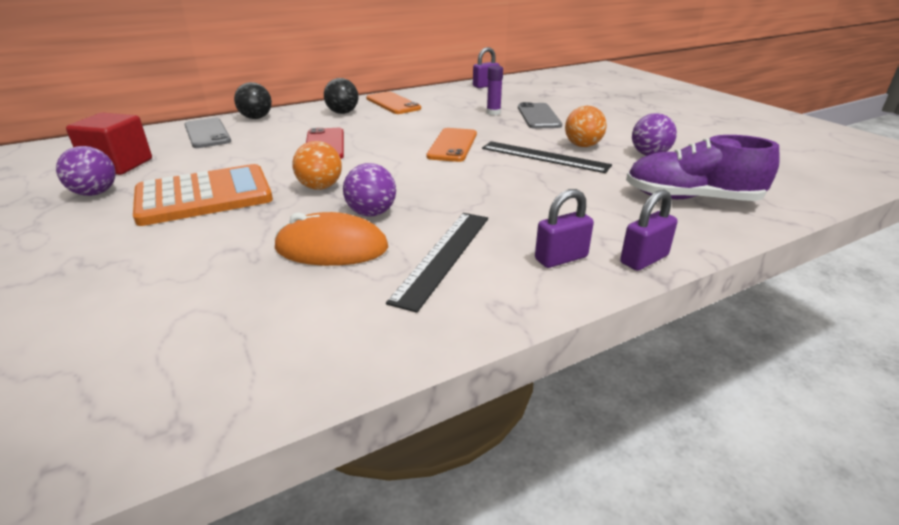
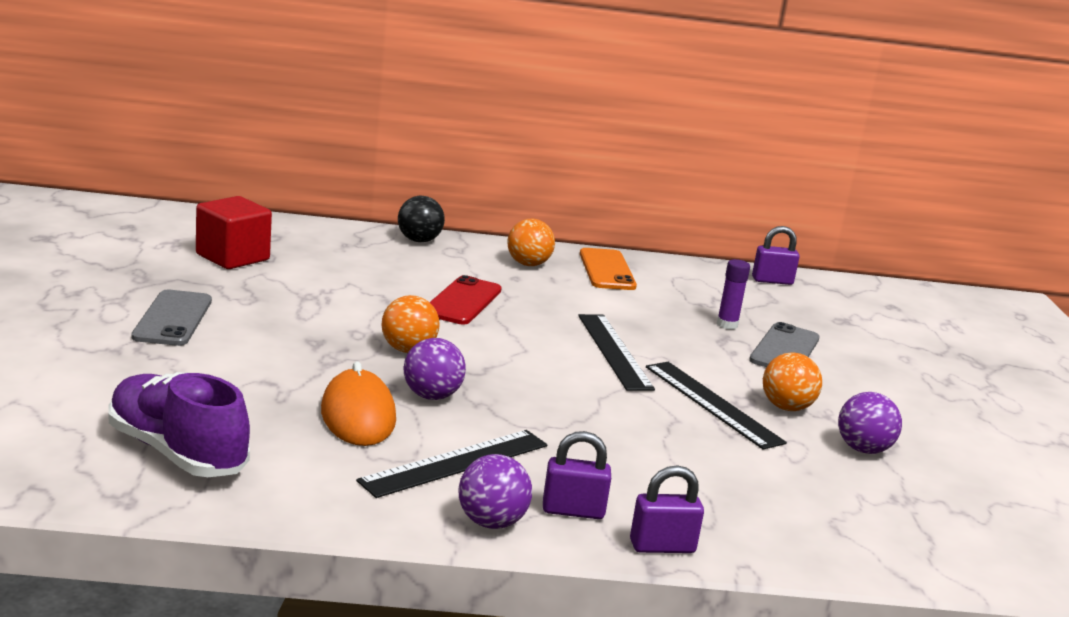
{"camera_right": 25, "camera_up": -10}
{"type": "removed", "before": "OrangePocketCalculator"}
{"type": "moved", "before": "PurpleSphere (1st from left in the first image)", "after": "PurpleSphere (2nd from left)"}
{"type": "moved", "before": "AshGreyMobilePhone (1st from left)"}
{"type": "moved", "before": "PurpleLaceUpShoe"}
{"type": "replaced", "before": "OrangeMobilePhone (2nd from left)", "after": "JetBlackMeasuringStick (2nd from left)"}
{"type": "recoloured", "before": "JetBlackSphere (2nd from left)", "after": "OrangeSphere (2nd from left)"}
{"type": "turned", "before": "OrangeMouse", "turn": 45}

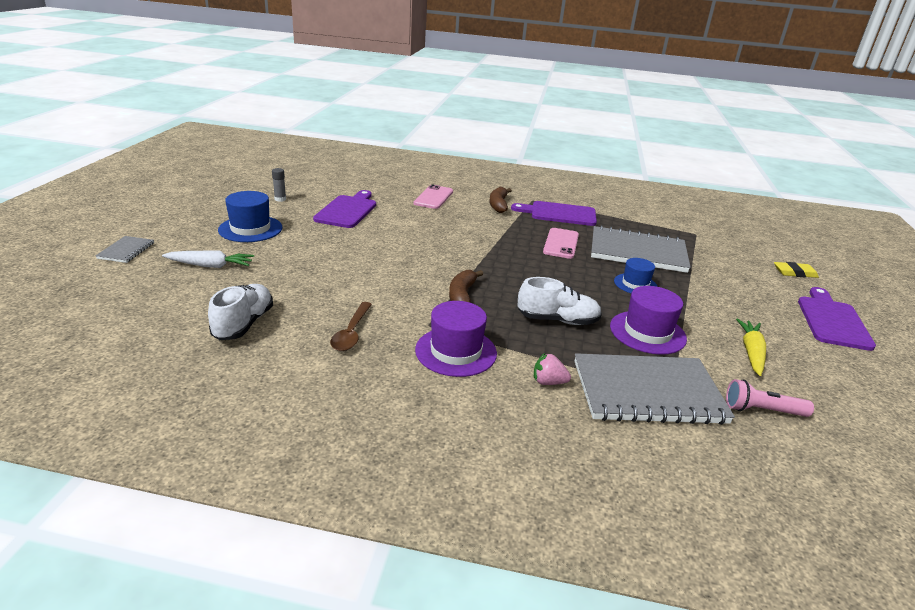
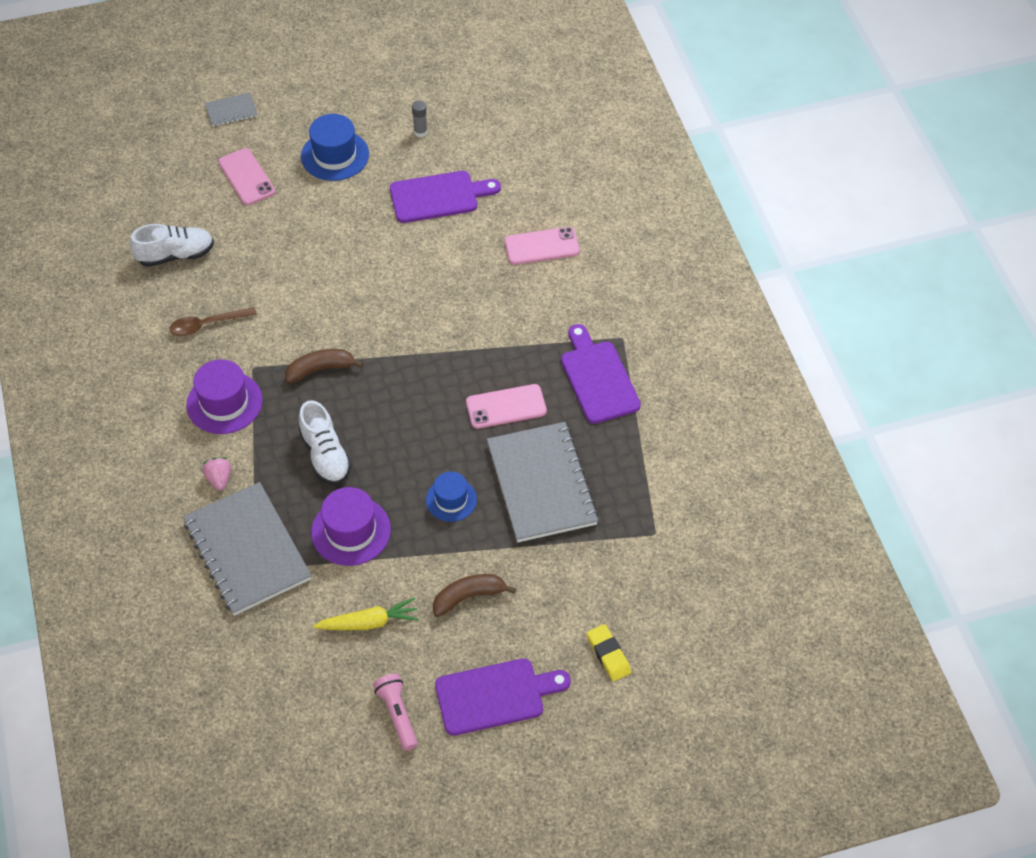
{"camera_right": 65, "camera_up": 25}
{"type": "moved", "before": "RussetToyBanana (2nd from left)"}
{"type": "moved", "before": "RosyPocketTorch"}
{"type": "replaced", "before": "SnowWhiteRootVegetable", "after": "RosyMobilePhone (1st from left)"}

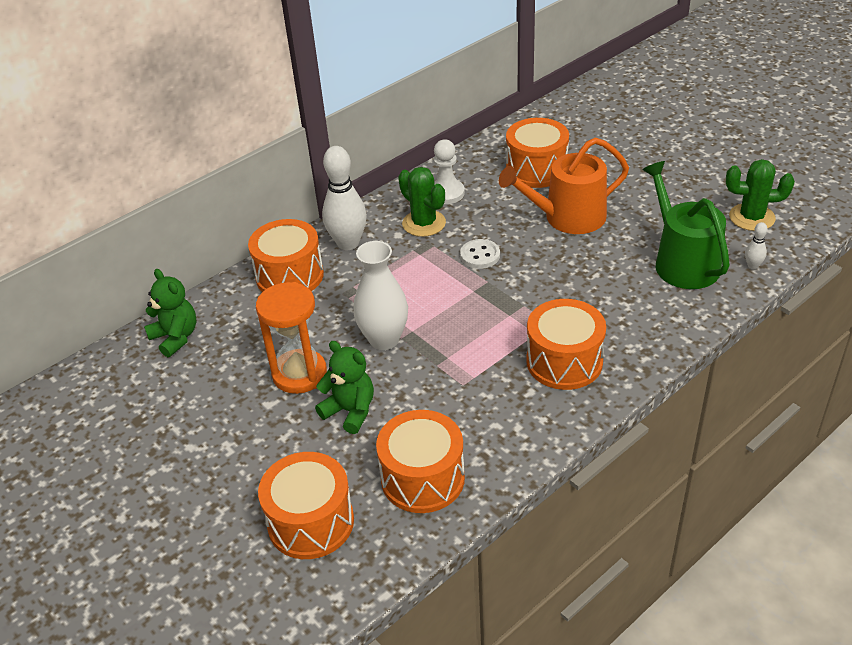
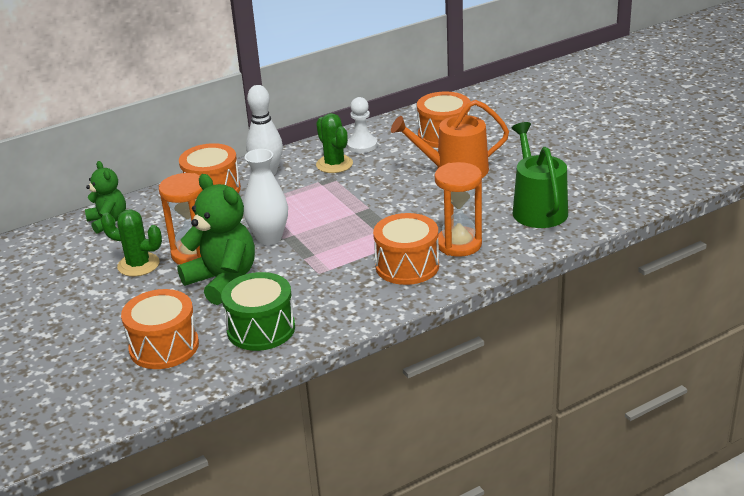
{"camera_right": 10, "camera_up": -10}
{"type": "removed", "before": "SnowWhiteButton"}
{"type": "removed", "before": "SnowWhiteTenpin (2nd from left)"}
{"type": "added", "after": "OrangeSandTimer (2nd from left)"}
{"type": "moved", "before": "GreenSaguaroCactus (2nd from left in the first image)", "after": "GreenSaguaroCactus (1st from left)"}
{"type": "recoloured", "before": "OrangeSnareDrum (3rd from left)", "after": "GreenSnareDrum"}
{"type": "resized", "before": "GreenTeddyBear (2nd from left)", "scale": 1.63}

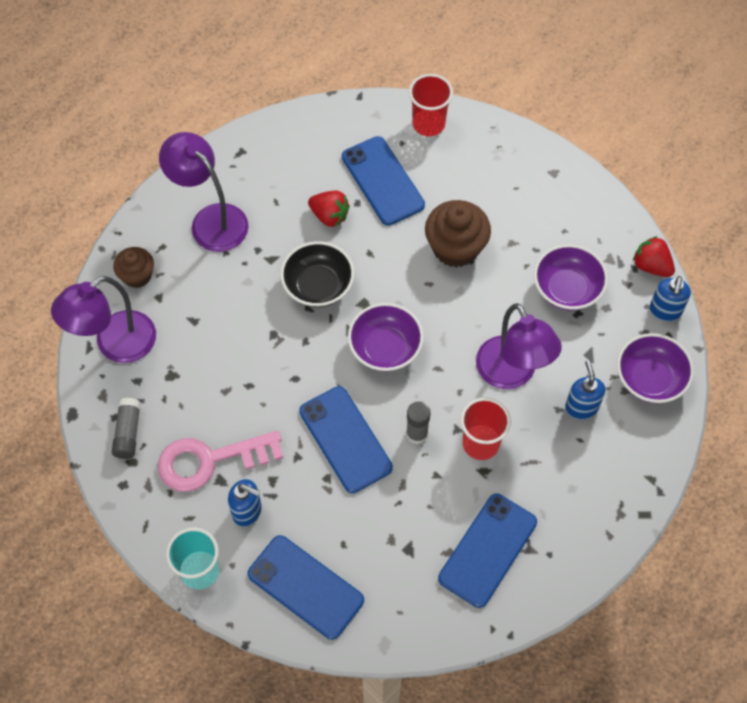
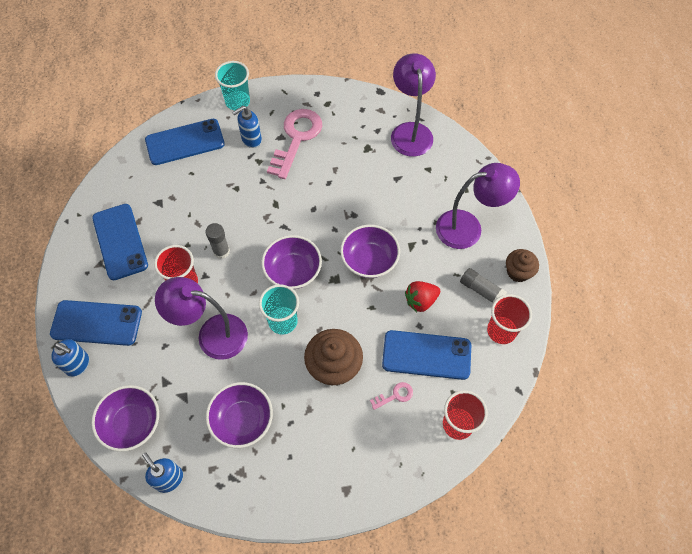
{"camera_right": 125, "camera_up": 0}
{"type": "removed", "before": "ScarletToyStrawberry (2nd from left)"}
{"type": "added", "after": "TealCup (2nd from left)"}
{"type": "added", "after": "RosyLatchkey (2nd from left)"}
{"type": "added", "after": "ScarletCup (3rd from left)"}
{"type": "moved", "before": "AshGreyStickOfGlue (1st from left in the first image)", "after": "AshGreyStickOfGlue (2nd from left)"}
{"type": "moved", "before": "RussetFairyCake (1st from left in the first image)", "after": "RussetFairyCake (2nd from left)"}
{"type": "moved", "before": "RoyalBlueMobilePhone (2nd from left in the first image)", "after": "RoyalBlueMobilePhone (1st from left)"}
{"type": "moved", "before": "RoyalBlueSoapPump (2nd from left in the first image)", "after": "RoyalBlueSoapPump (1st from left)"}
{"type": "recoloured", "before": "JetBlackServingBowl", "after": "PurpleServingBowl (4th from left)"}

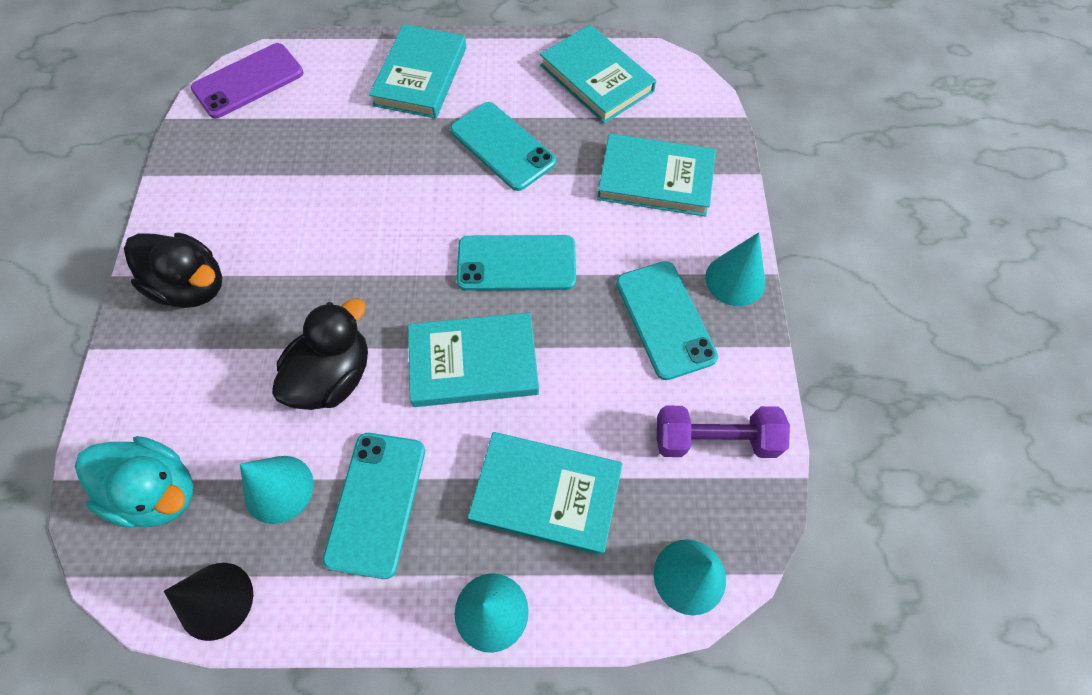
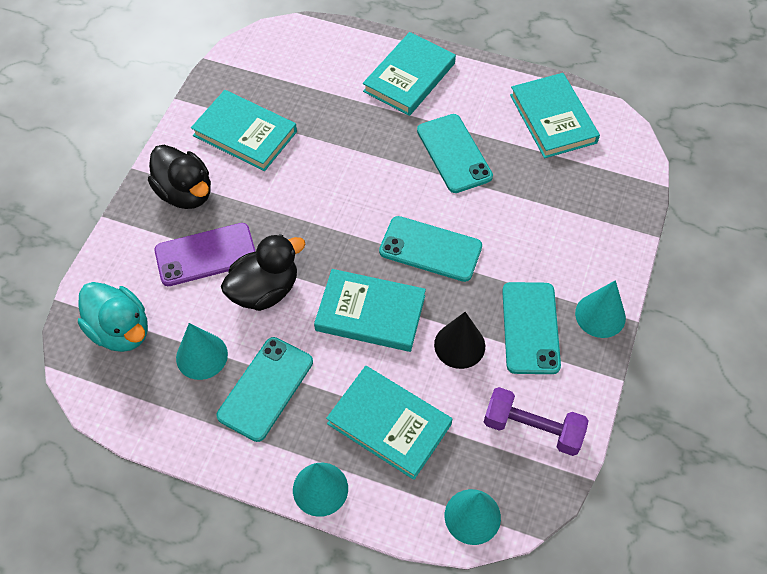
{"camera_right": 20, "camera_up": -5}
{"type": "moved", "before": "JetBlackSolidCone"}
{"type": "moved", "before": "PurpleMobilePhone"}
{"type": "moved", "before": "TealHardback (5th from left in the first image)", "after": "TealHardback (1st from left)"}

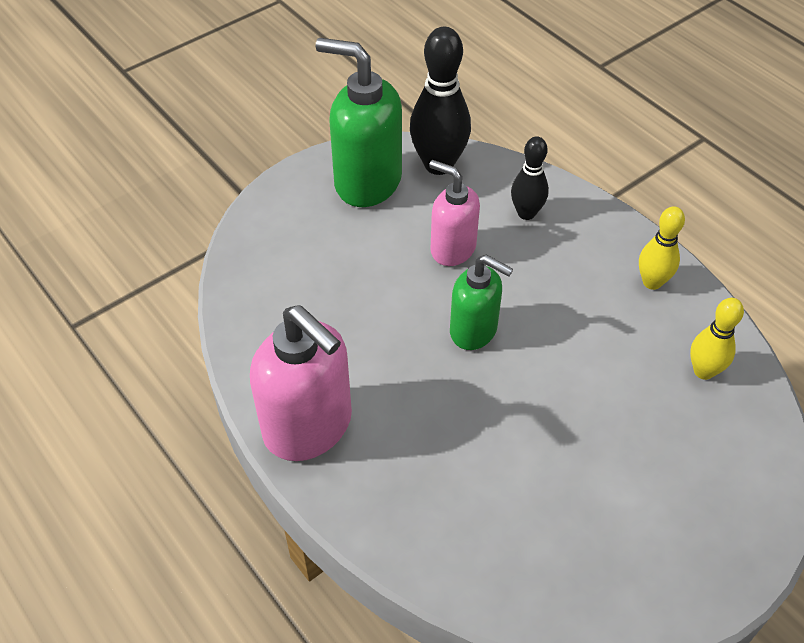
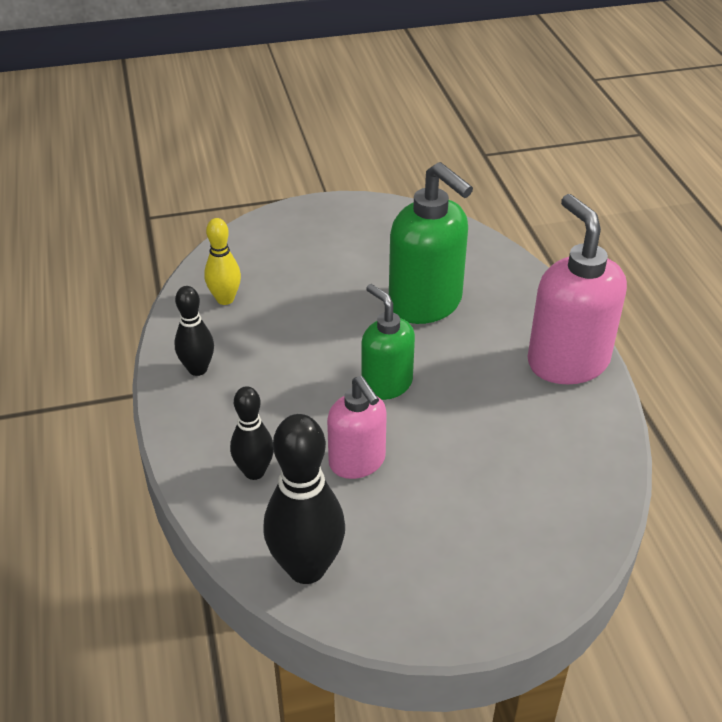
{"camera_right": -155, "camera_up": -10}
{"type": "moved", "before": "GreenSoapPump (1st from left in the first image)", "after": "GreenSoapPump (2nd from left)"}
{"type": "recoloured", "before": "BrightYellowTenpin (1st from left)", "after": "JetBlackTenpin (1st from left)"}

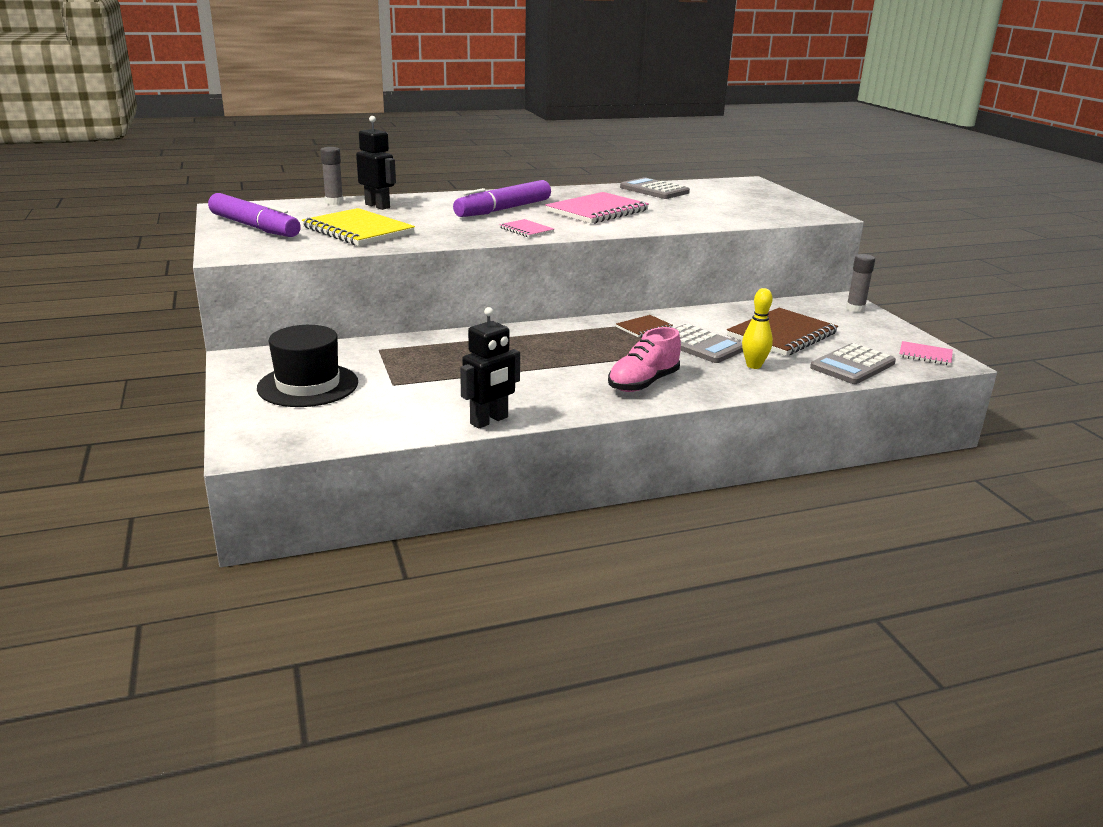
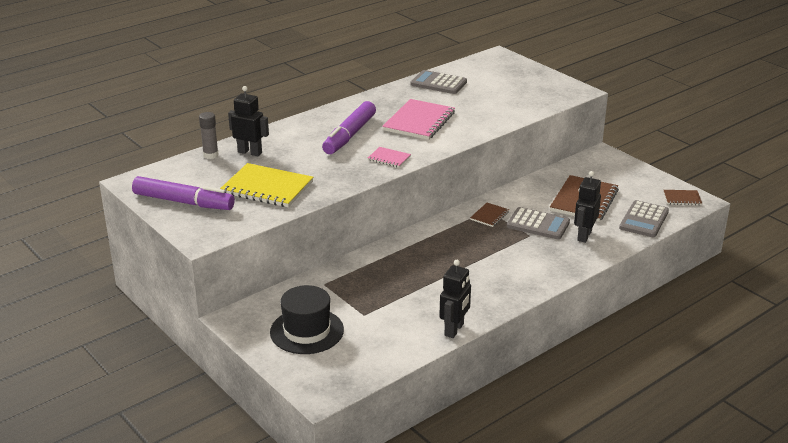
{"camera_right": -20, "camera_up": 5}
{"type": "removed", "before": "RosyLaceUpShoe"}
{"type": "removed", "before": "AshGreyStickOfGlue (2nd from left)"}
{"type": "replaced", "before": "BrightYellowTenpin", "after": "JetBlackRobot (3rd from left)"}
{"type": "recoloured", "before": "RosyExerciseBook (3rd from left)", "after": "RussetExerciseBook (3rd from left)"}

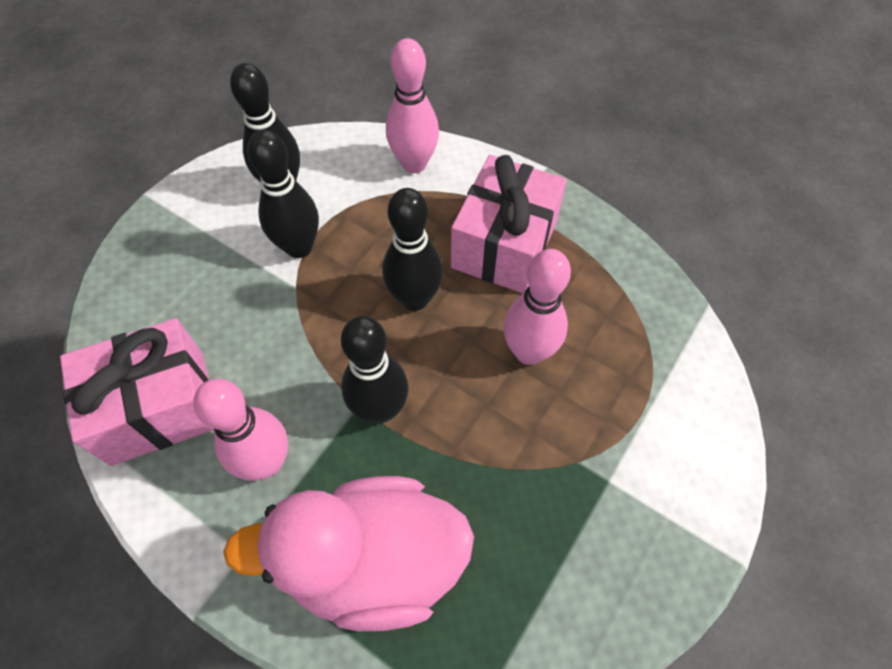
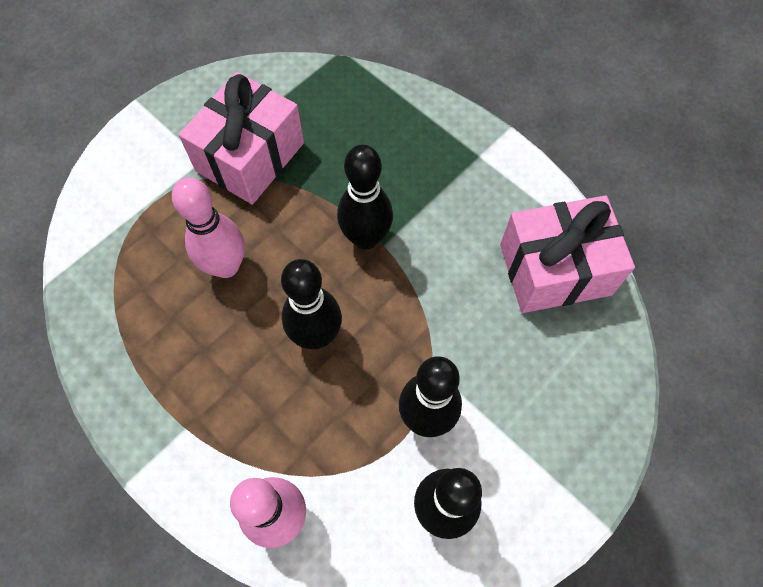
{"camera_right": -170, "camera_up": 5}
{"type": "removed", "before": "RosyTenpin (1st from left)"}
{"type": "removed", "before": "RosyDuck"}
{"type": "moved", "before": "RosyPresent (2nd from left in the first image)", "after": "RosyPresent (1st from left)"}

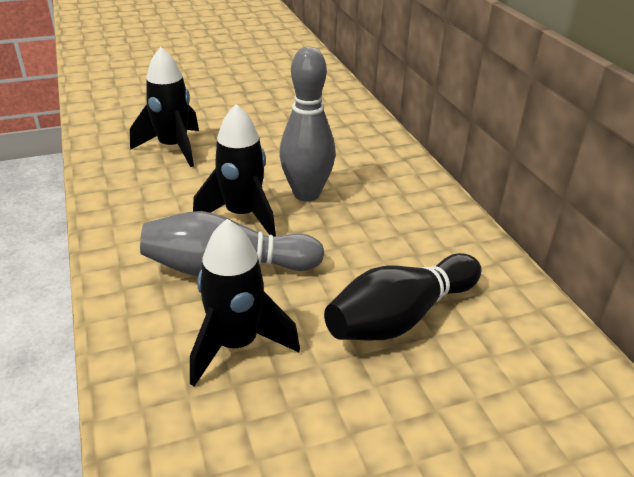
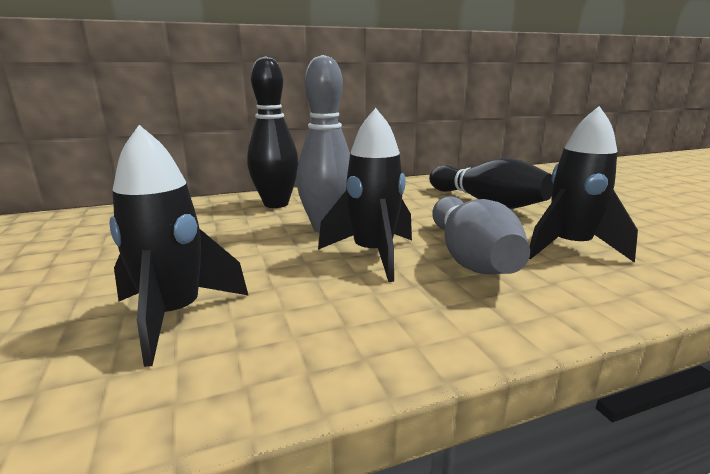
{"camera_right": -90, "camera_up": -15}
{"type": "added", "after": "JetBlackTenpin (1st from left)"}

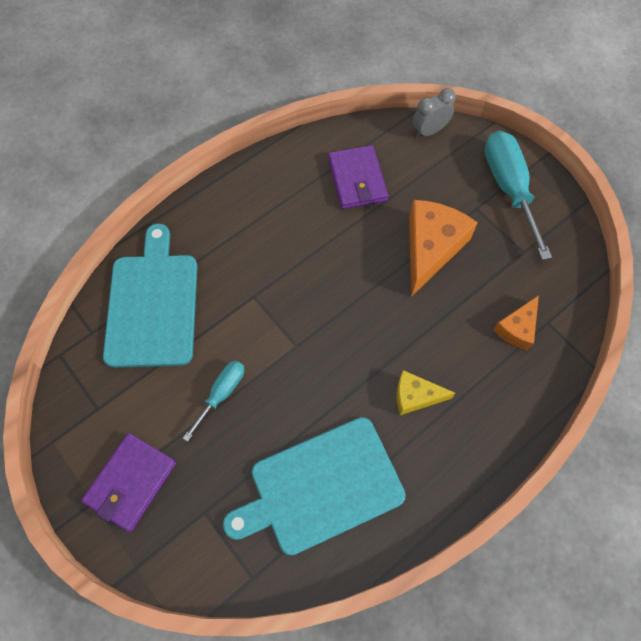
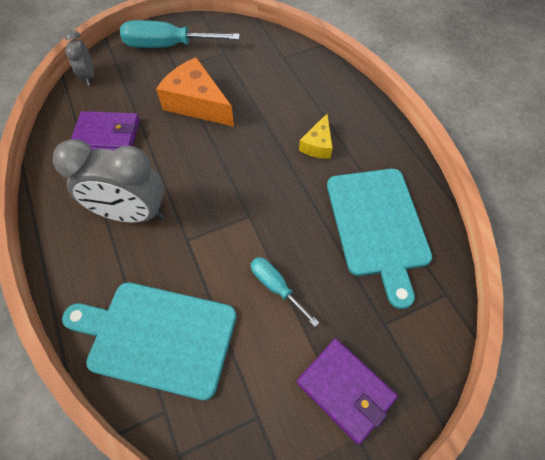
{"camera_right": -75, "camera_up": -5}
{"type": "removed", "before": "OrangeCheese (2nd from left)"}
{"type": "added", "after": "AshGreyBedsideClock (2nd from left)"}

